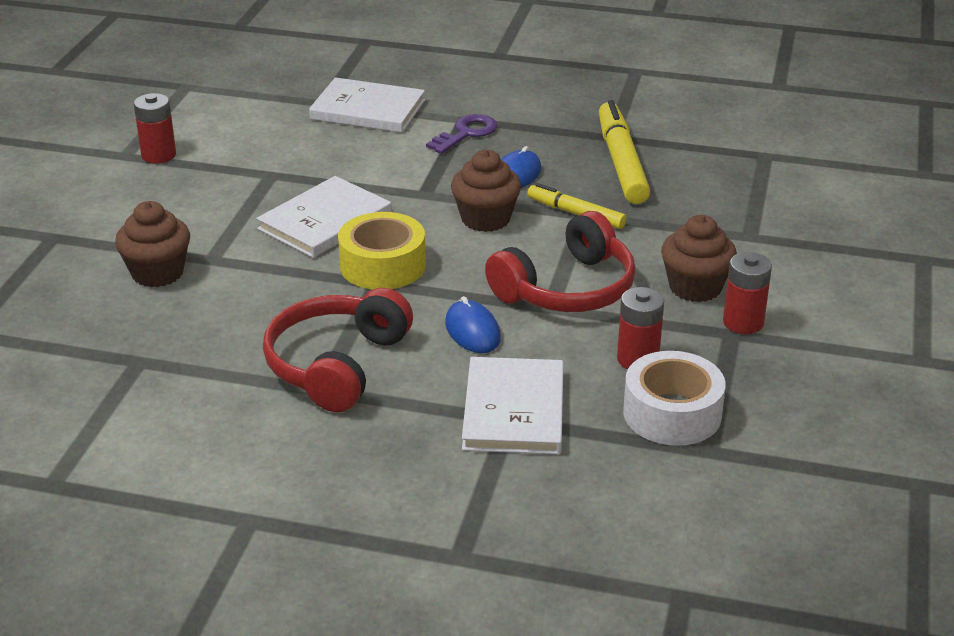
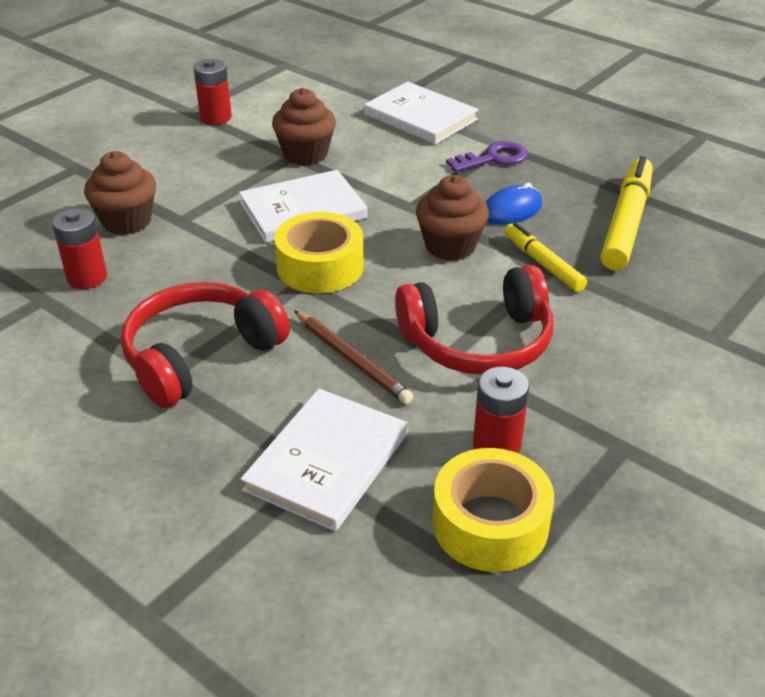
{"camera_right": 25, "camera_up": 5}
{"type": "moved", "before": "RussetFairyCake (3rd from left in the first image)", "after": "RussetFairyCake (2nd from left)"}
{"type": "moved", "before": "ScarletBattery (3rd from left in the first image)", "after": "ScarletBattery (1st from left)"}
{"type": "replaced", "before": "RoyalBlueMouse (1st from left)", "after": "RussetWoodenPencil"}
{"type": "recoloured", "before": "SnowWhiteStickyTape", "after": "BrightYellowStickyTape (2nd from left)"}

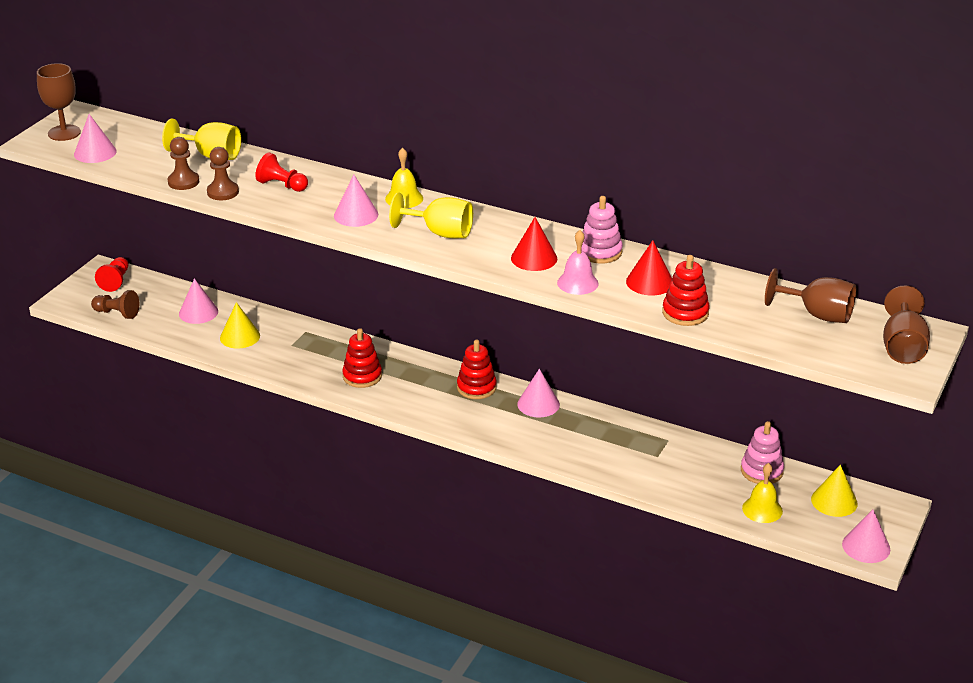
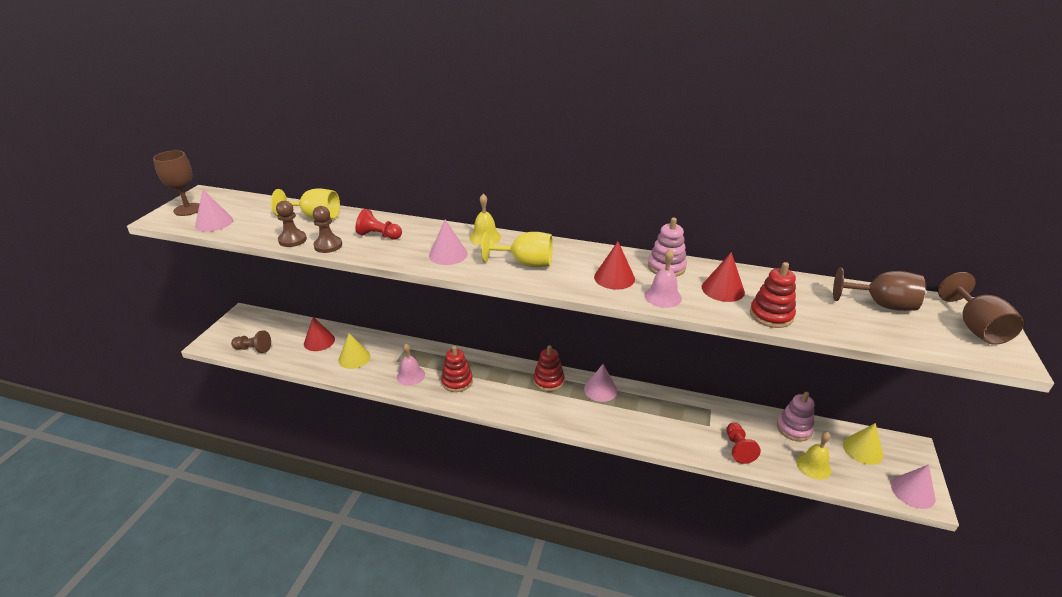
{"camera_right": -10, "camera_up": 0}
{"type": "added", "after": "RosyHandBell (1st from left)"}
{"type": "moved", "before": "ScarletPawn (1st from left in the first image)", "after": "ScarletPawn (2nd from left)"}
{"type": "recoloured", "before": "RosySolidCone (2nd from left)", "after": "ScarletSolidCone (1st from left)"}

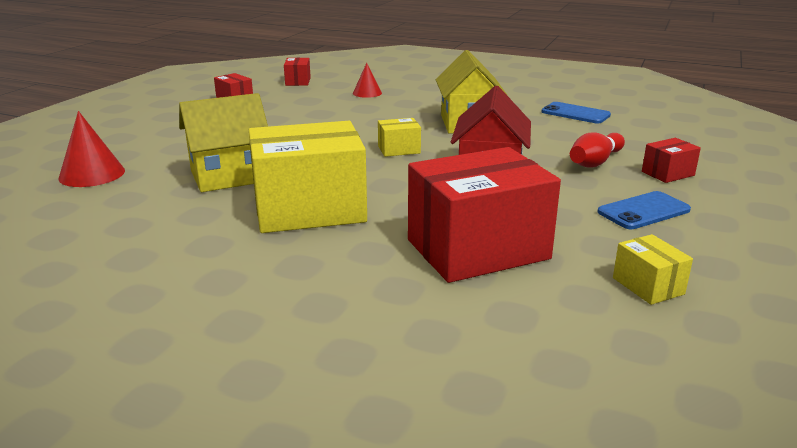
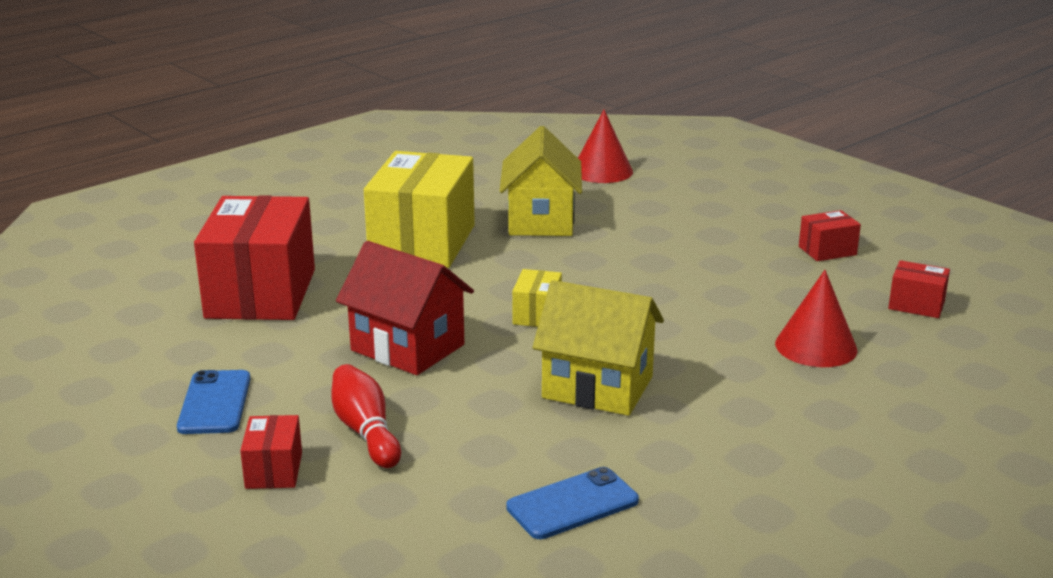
{"camera_right": 115, "camera_up": 0}
{"type": "removed", "before": "BrightYellowPackage (3rd from left)"}
{"type": "resized", "before": "ScarletSolidCone (2nd from left)", "scale": 1.56}

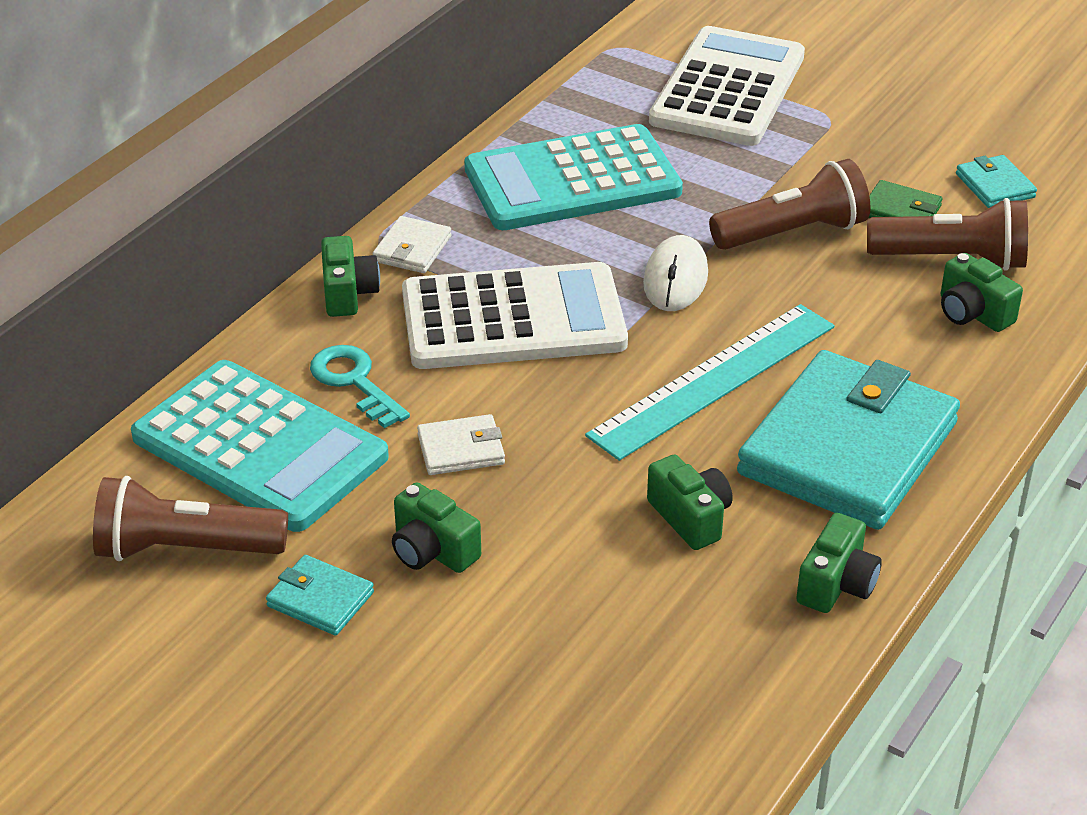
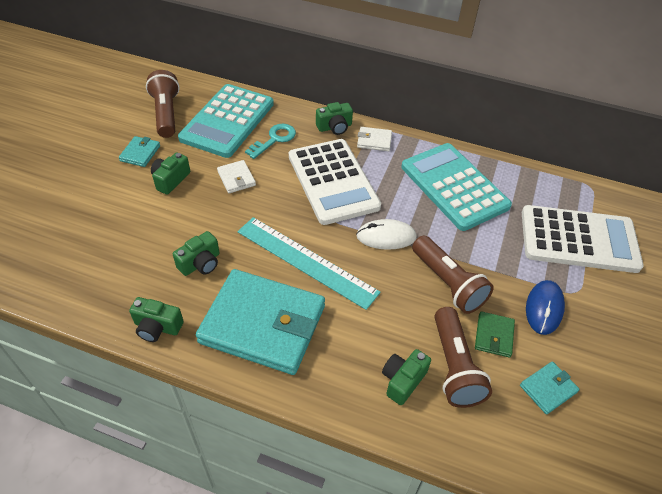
{"camera_right": 75, "camera_up": 10}
{"type": "added", "after": "RoyalBlueMouse"}

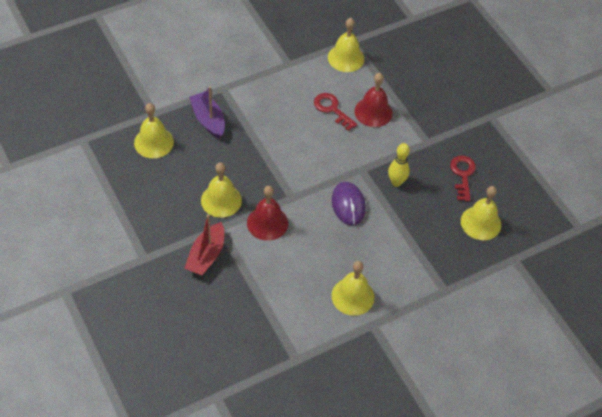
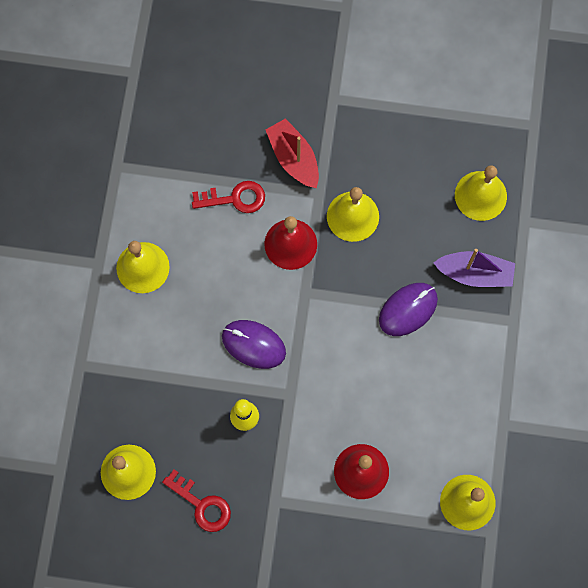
{"camera_right": 130, "camera_up": 20}
{"type": "added", "after": "PurpleMouse (2nd from left)"}
{"type": "moved", "before": "ScarletLatchkey (1st from left in the first image)", "after": "ScarletLatchkey (2nd from left)"}

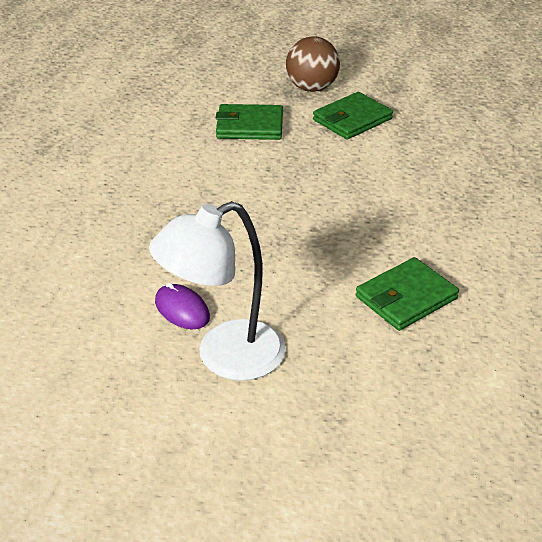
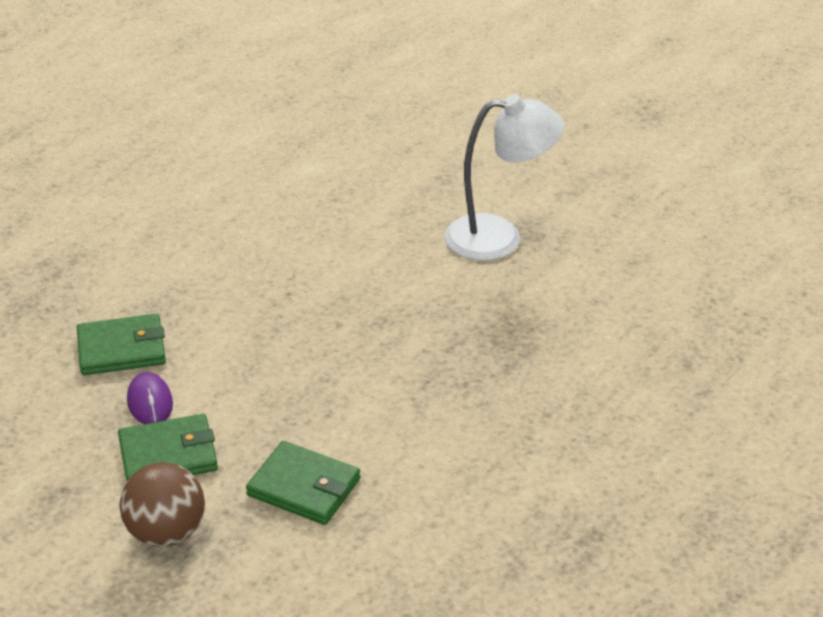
{"camera_right": -155, "camera_up": 0}
{"type": "moved", "before": "PurpleMouse"}
{"type": "moved", "before": "GreenWallet (3rd from left in the first image)", "after": "GreenWallet (1st from left)"}

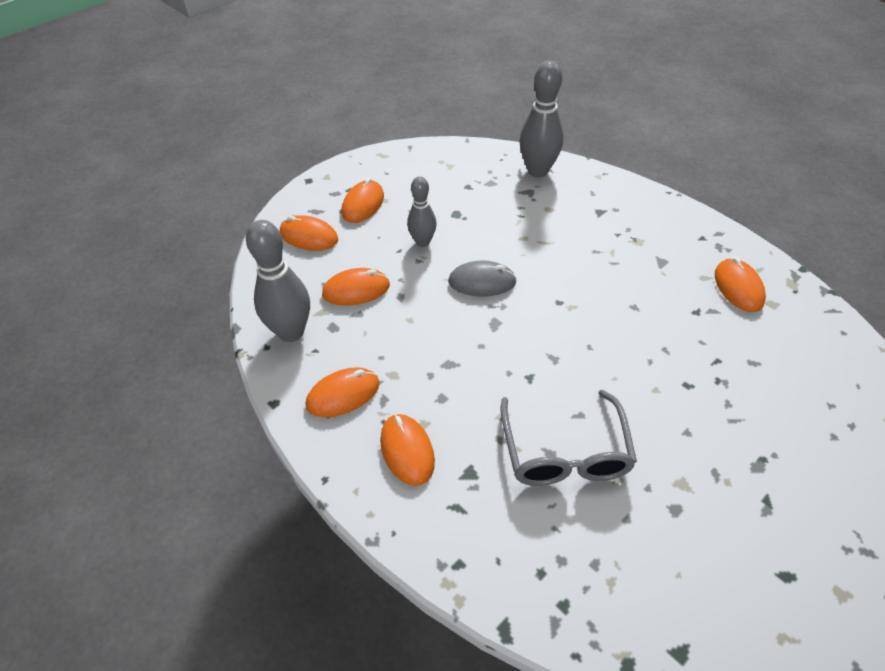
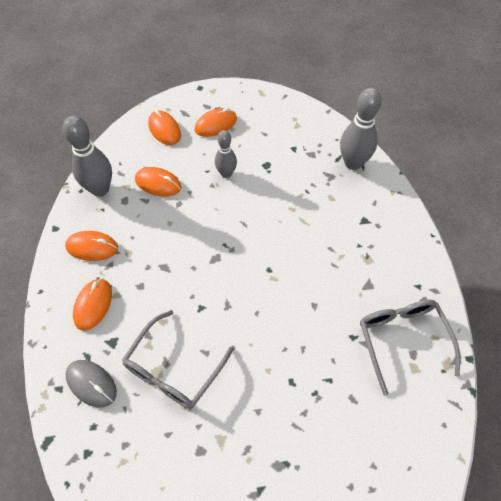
{"camera_right": 35, "camera_up": 10}
{"type": "moved", "before": "AshGreyMouse"}
{"type": "replaced", "before": "OrangeMouse (6th from left)", "after": "AshGreyEyeglasses (2nd from left)"}

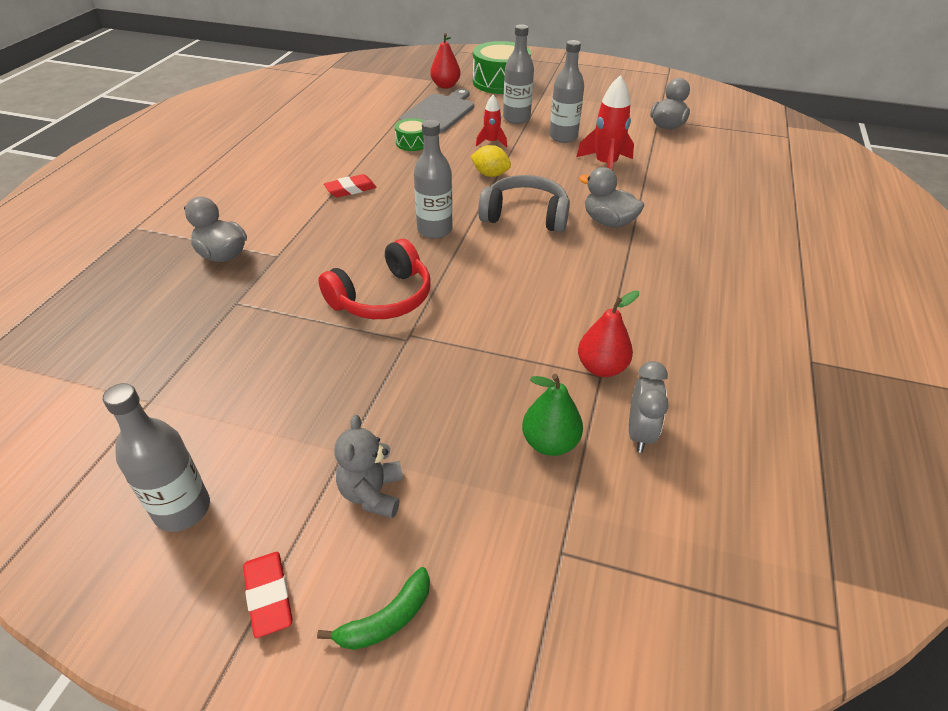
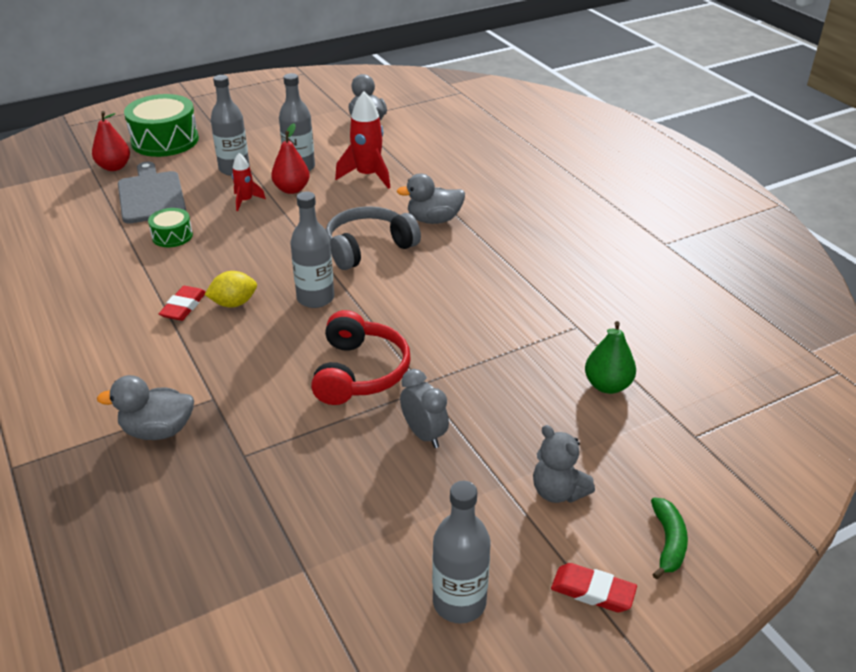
{"camera_right": -45, "camera_up": -5}
{"type": "moved", "before": "BrightYellowLemon"}
{"type": "moved", "before": "ScarletPear (2nd from left)"}
{"type": "moved", "before": "AshGreyBedsideClock"}

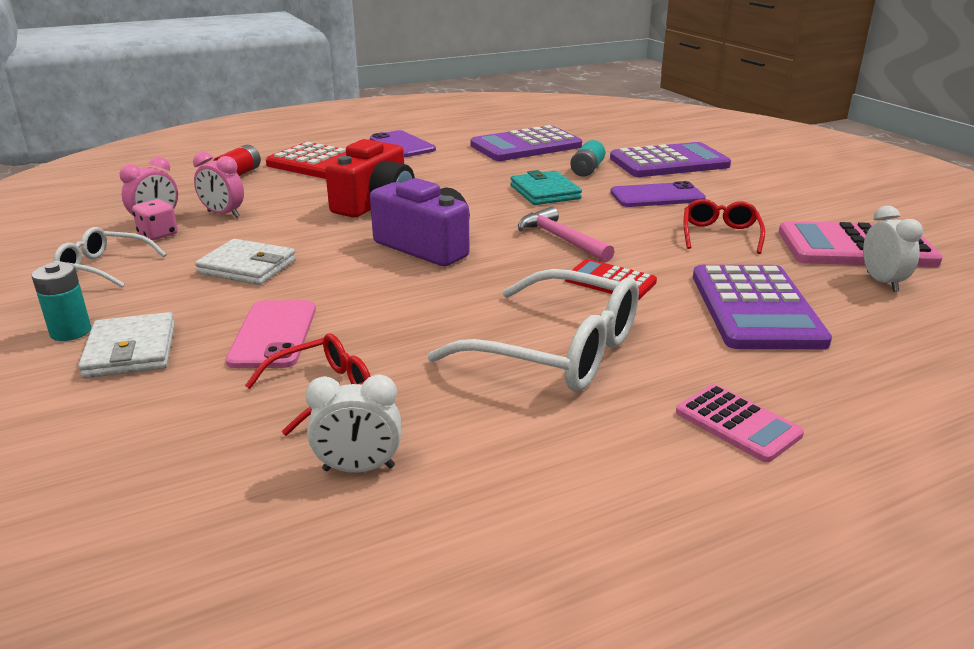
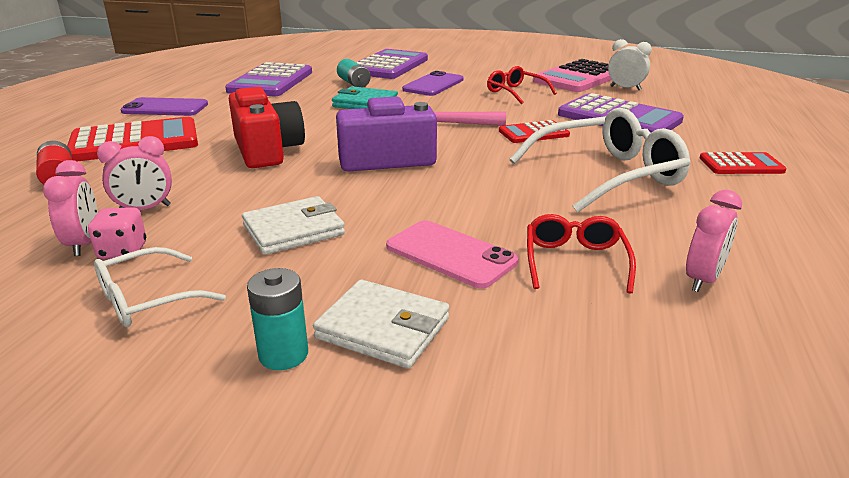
{"camera_right": -50, "camera_up": 0}
{"type": "recoloured", "before": "SnowWhiteBedsideClock (1st from left)", "after": "RosyBedsideClock (3rd from left)"}
{"type": "recoloured", "before": "RosyPocketCalculator (1st from left)", "after": "ScarletPocketCalculator (3rd from left)"}

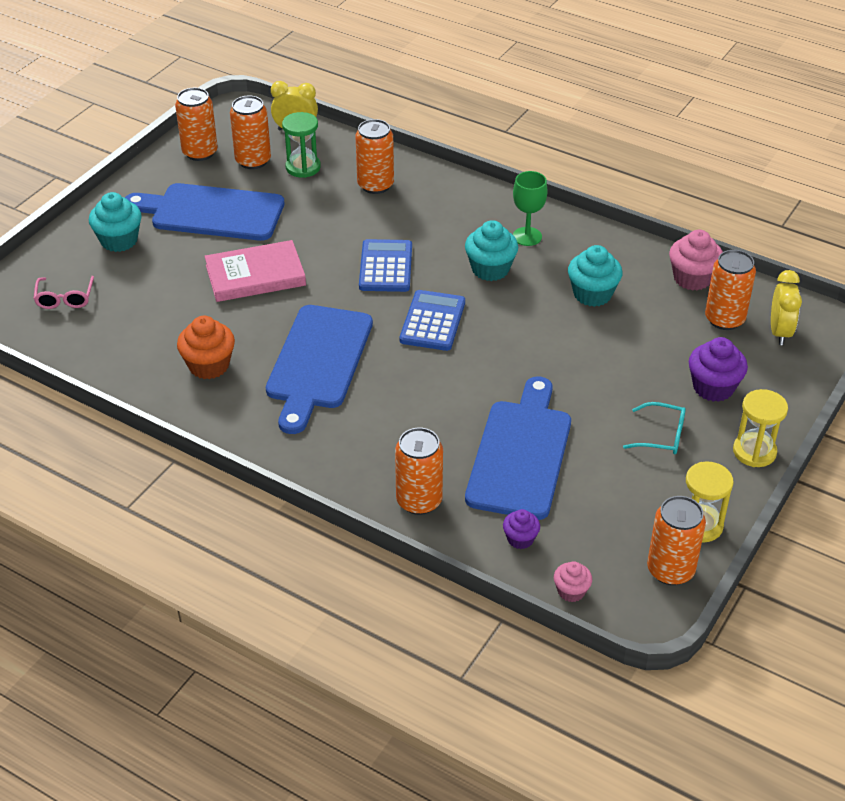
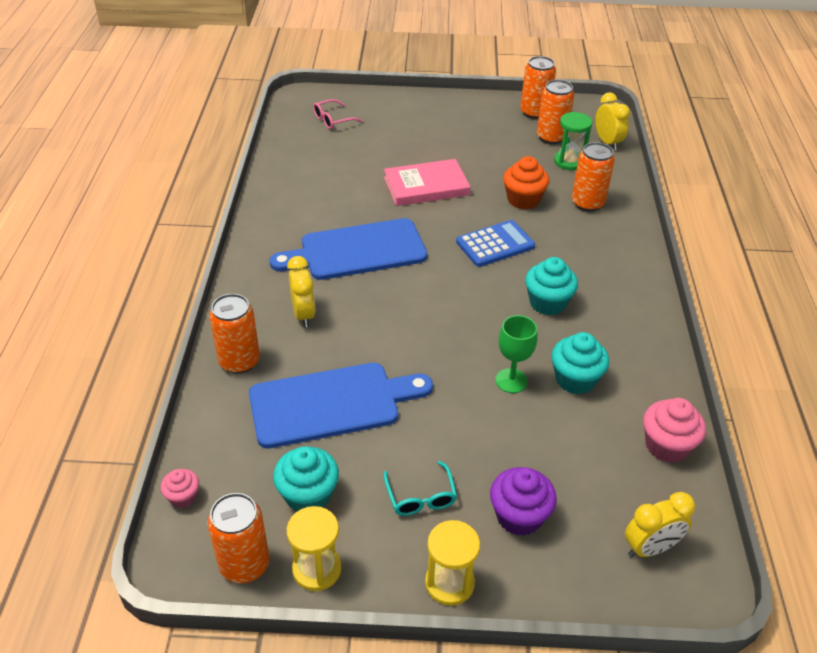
{"camera_right": 60, "camera_up": 0}
{"type": "removed", "before": "RoyalBlueBreadBoard (1st from left)"}
{"type": "removed", "before": "RoyalBluePocketCalculator (2nd from left)"}
{"type": "removed", "before": "PurpleFairyCake (1st from left)"}
{"type": "removed", "before": "OrangeTin (6th from left)"}
{"type": "added", "after": "BrightYellowBedsideClock (1st from left)"}
{"type": "moved", "before": "TealFairyCake (1st from left)"}
{"type": "moved", "before": "OrangeFairyCake"}
{"type": "moved", "before": "GreenWineGlass"}
{"type": "turned", "before": "RosyHardback", "turn": -60}

